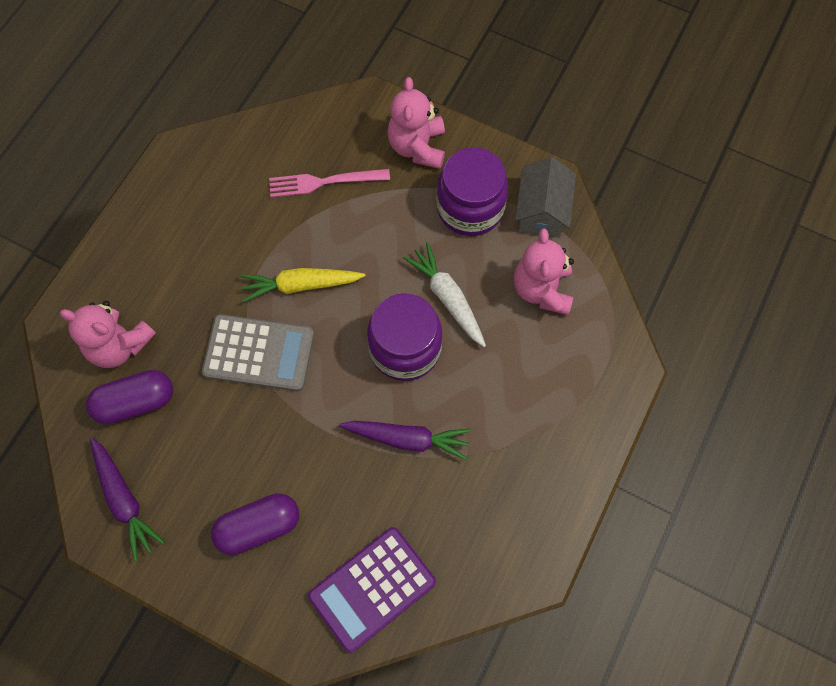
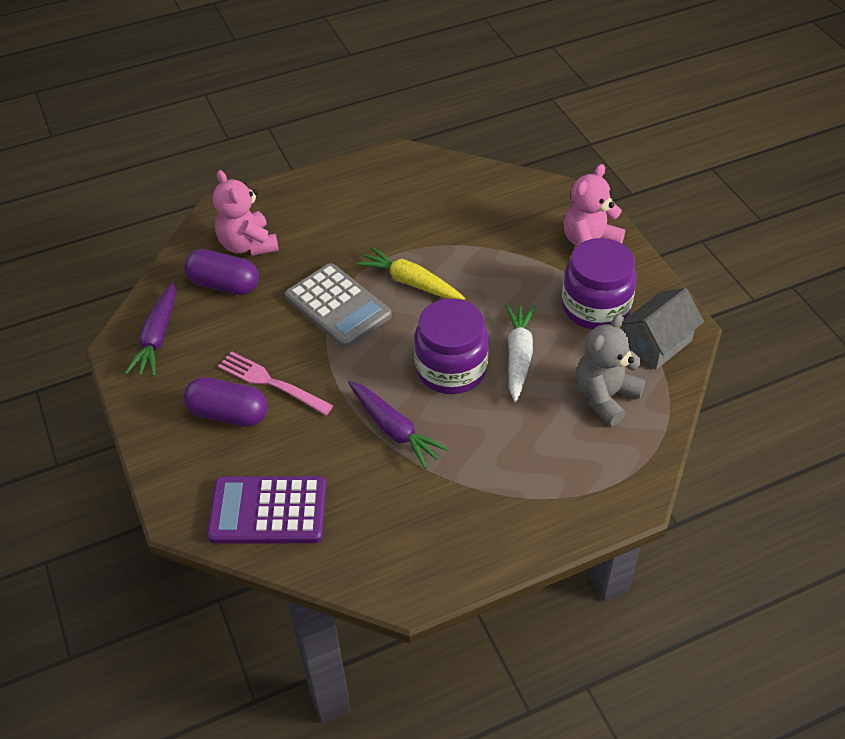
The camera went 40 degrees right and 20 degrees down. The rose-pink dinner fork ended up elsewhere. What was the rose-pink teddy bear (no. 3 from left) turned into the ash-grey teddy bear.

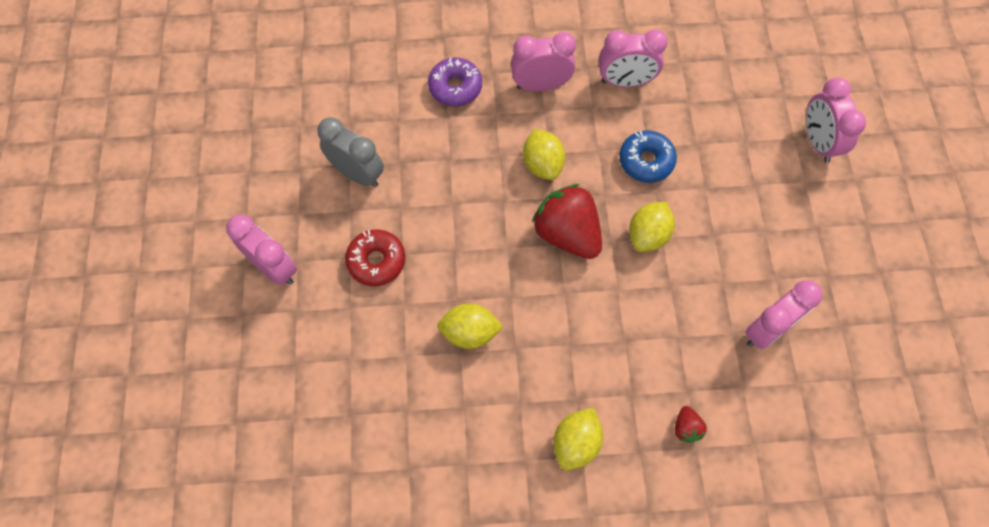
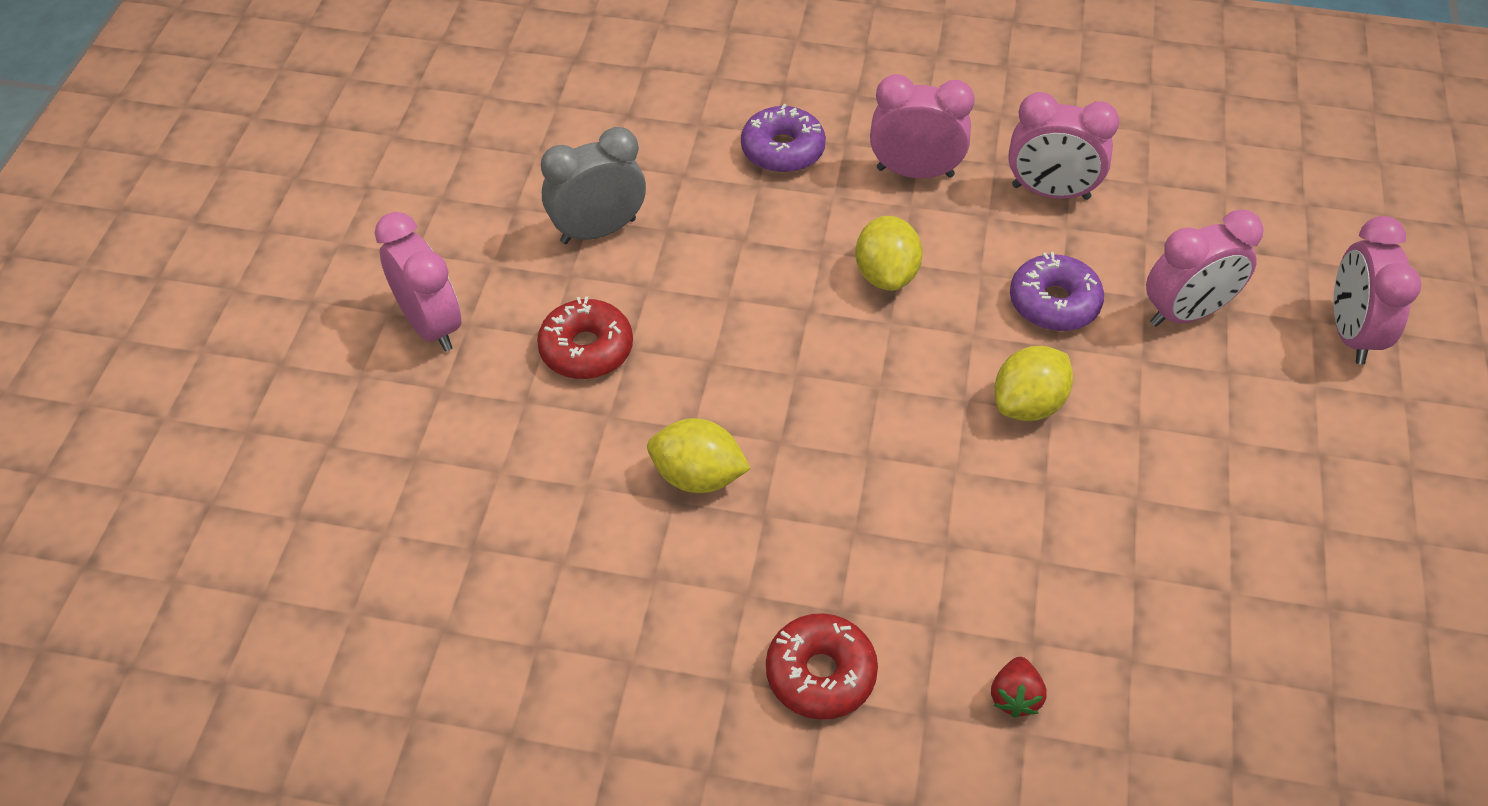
The camera went 15 degrees right and 15 degrees down. The ash-grey bedside clock ended up facing another way, 75 degrees counterclockwise from before. What was the cobalt doughnut turned into the royal purple doughnut (no. 2 from left). The second view lost the crimson strawberry (no. 1 from left). The rose-pink bedside clock (no. 4 from left) ended up elsewhere. Where the yellow lemon (no. 3 from left) stood, the crimson doughnut (no. 2 from left) came to stand.

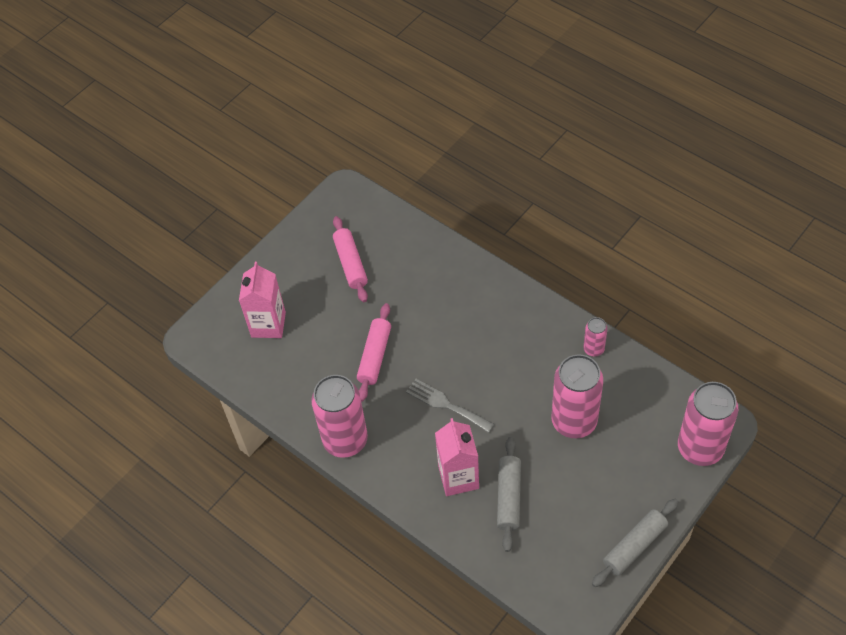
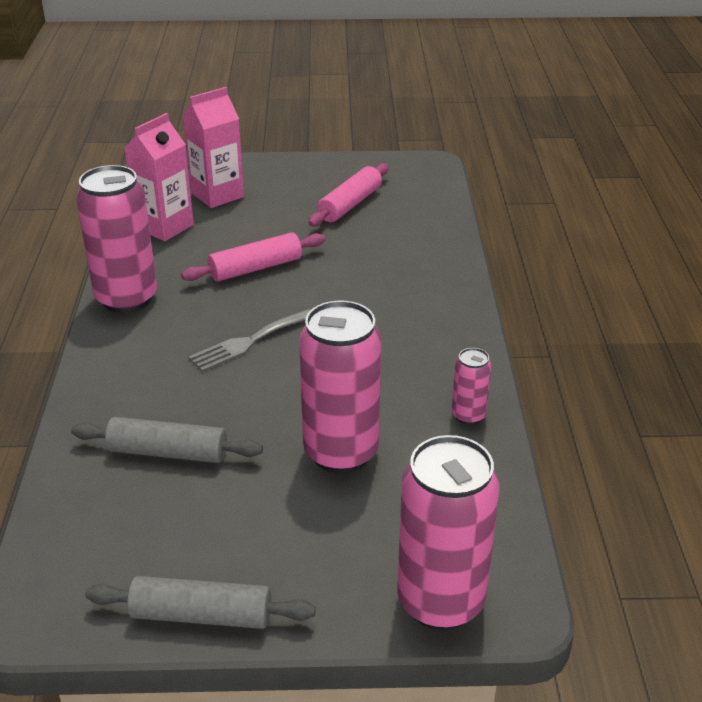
The camera went 45 degrees right and 20 degrees down. The ash-grey dinner fork ended up facing another way, 120 degrees counterclockwise from before. The rose-pink carton (no. 2 from left in the first image) ended up elsewhere. The ash-grey rolling pin (no. 1 from left) ended up facing another way, 45 degrees clockwise from before.

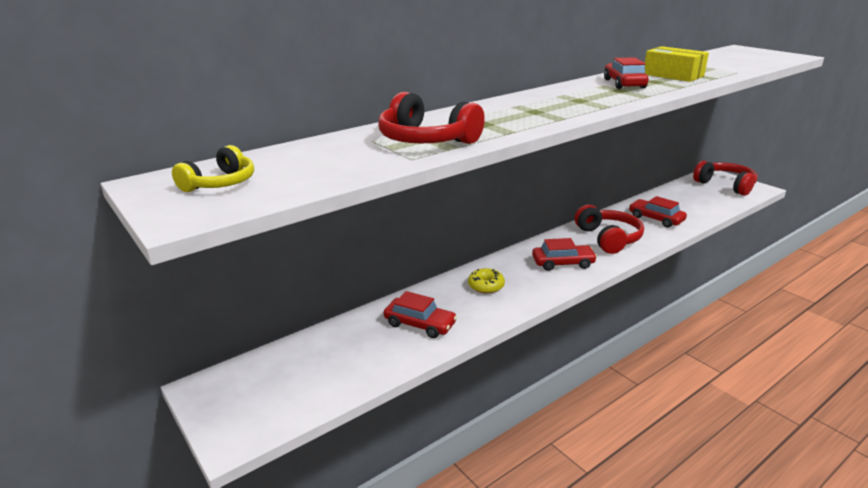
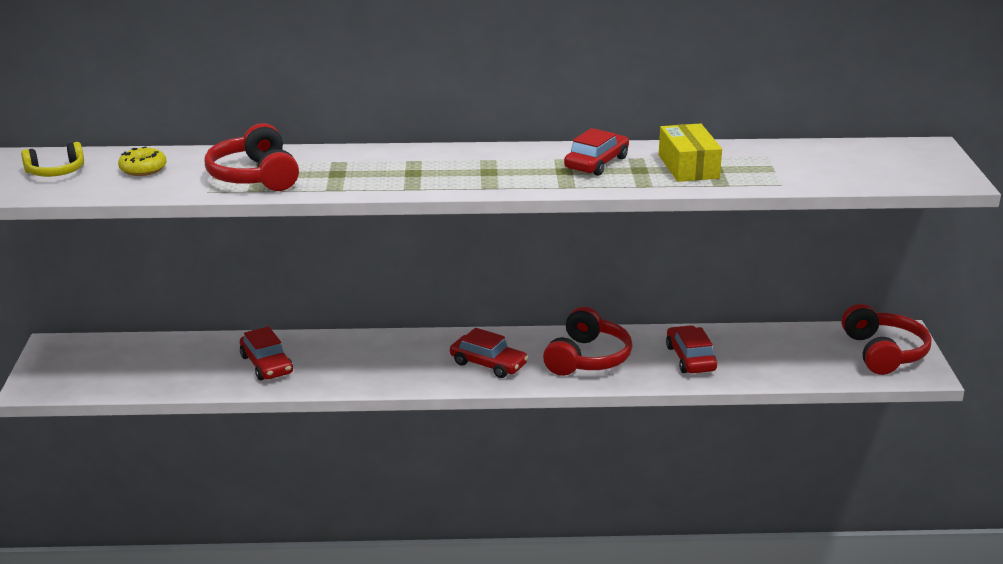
The camera went 35 degrees right and 0 degrees up. The yellow doughnut ended up elsewhere.

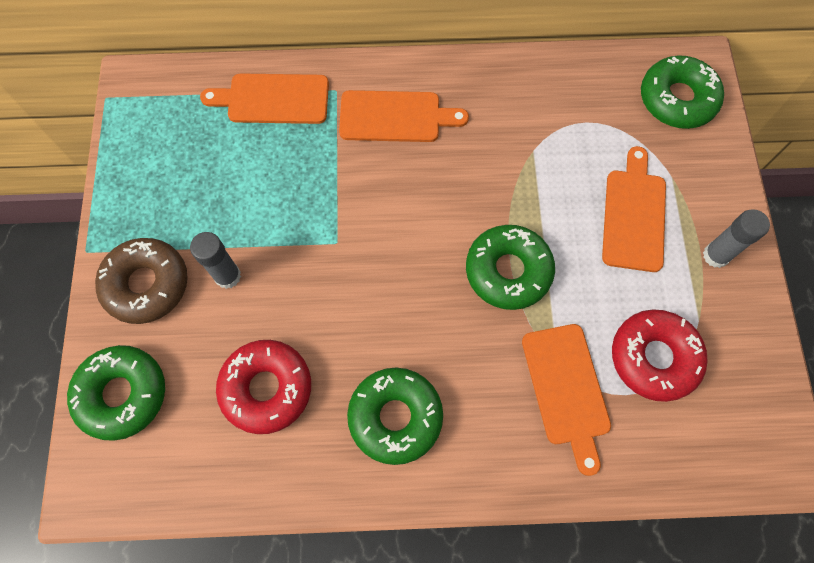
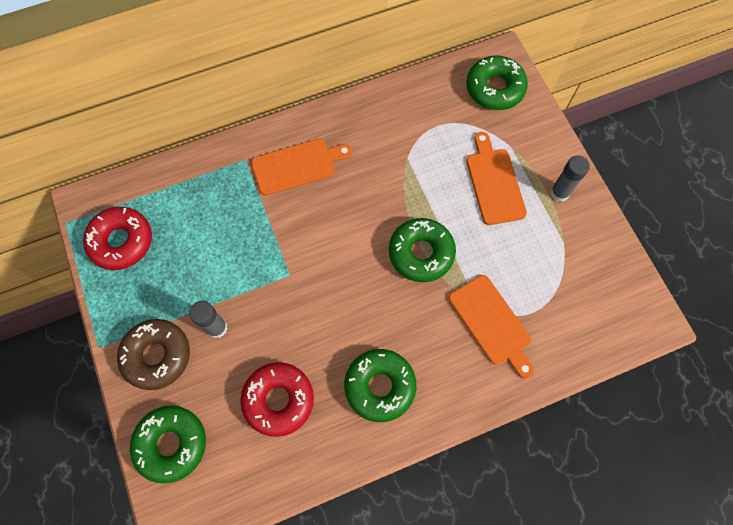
The camera went 20 degrees left and 0 degrees up. The second view lost the bright orange chopping board (no. 1 from left). The crimson doughnut (no. 2 from left in the first image) ended up elsewhere.

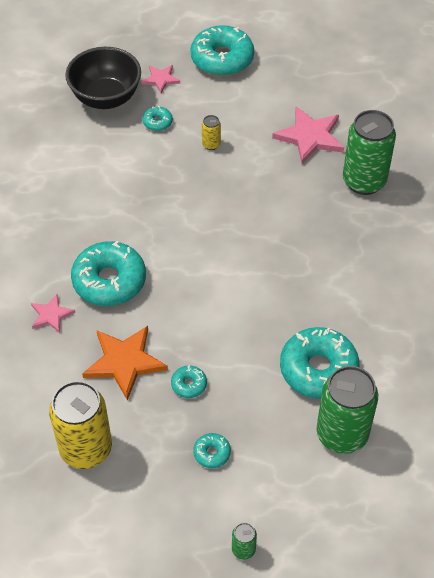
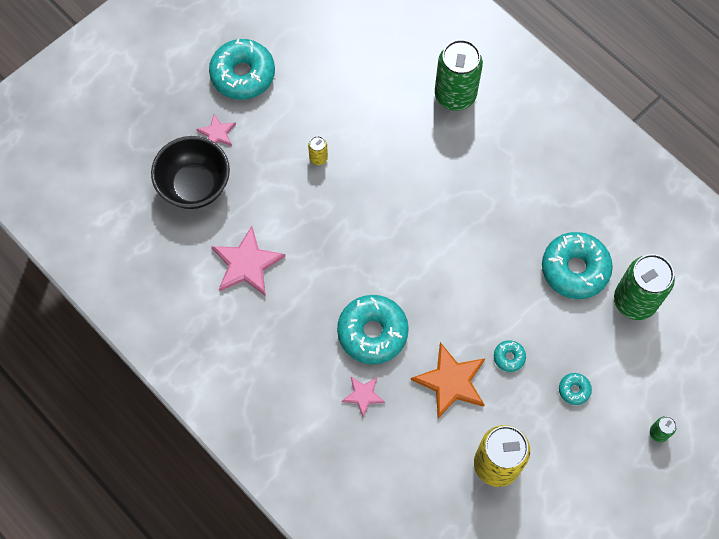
The camera went 45 degrees left and 15 degrees up. The second view lost the aqua doughnut (no. 2 from left). The rose-pink five-pointed star (no. 3 from left in the first image) ended up elsewhere.

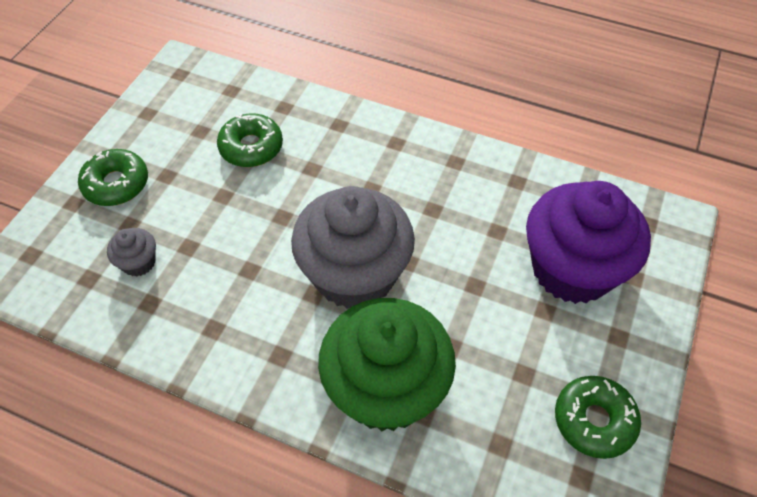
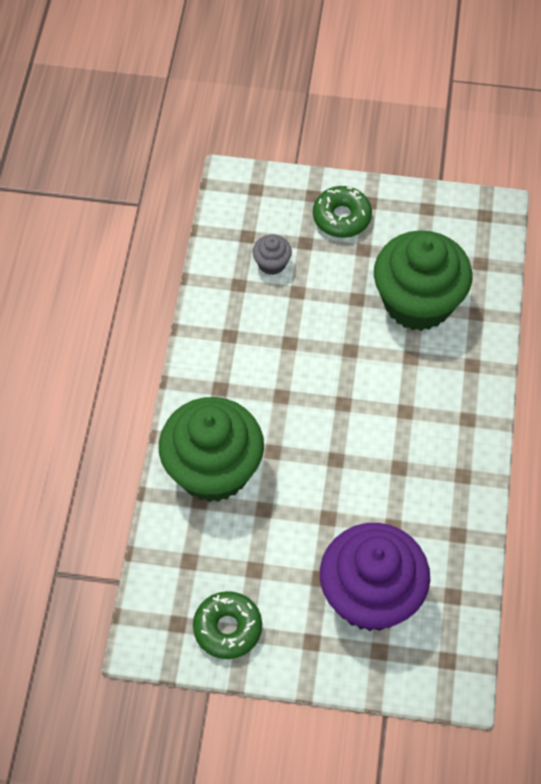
The camera went 75 degrees right and 5 degrees up. Where the green doughnut (no. 2 from left) stood, the green fairy cake (no. 2 from left) came to stand. The second view lost the ash-grey fairy cake (no. 2 from left).

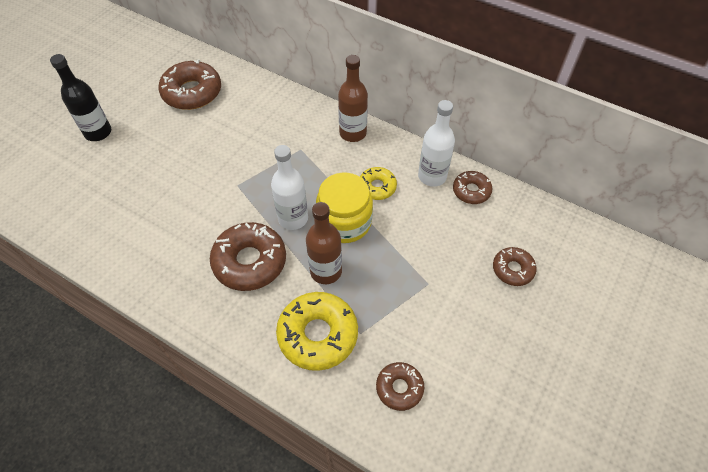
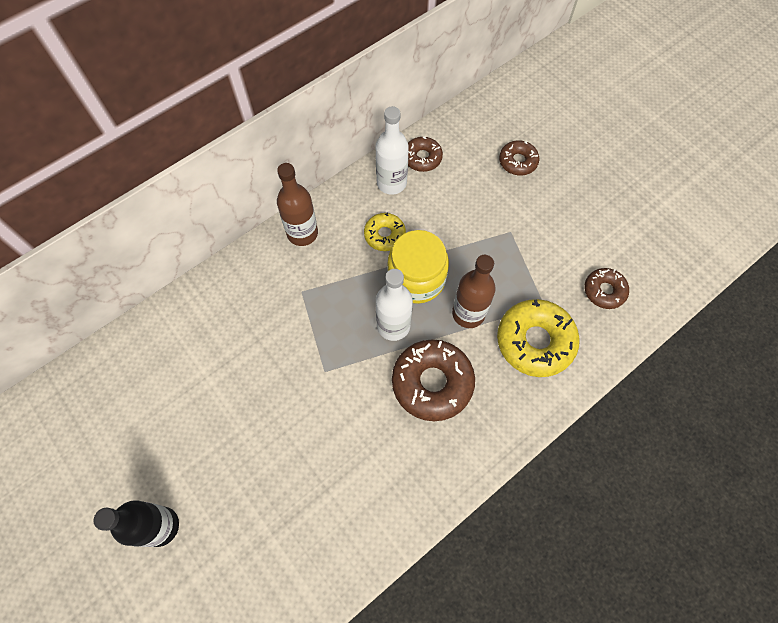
The camera went 70 degrees left and 10 degrees up. The second view lost the brown doughnut (no. 1 from left).

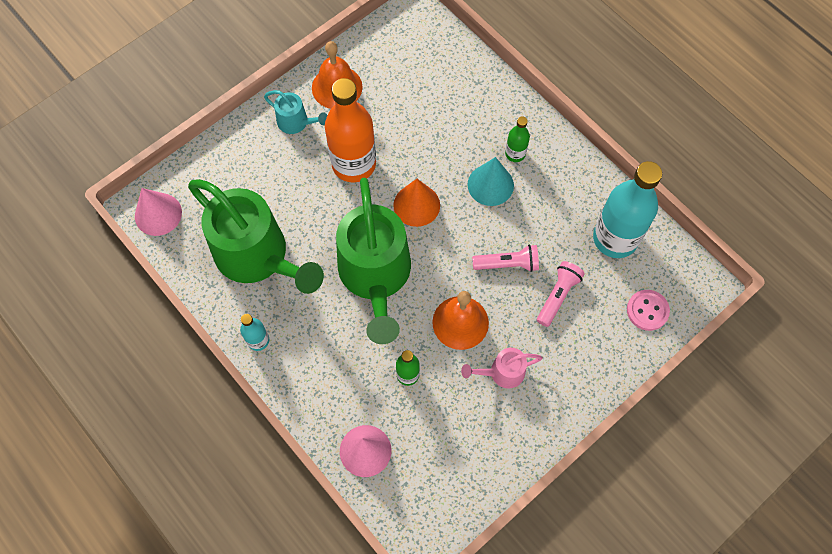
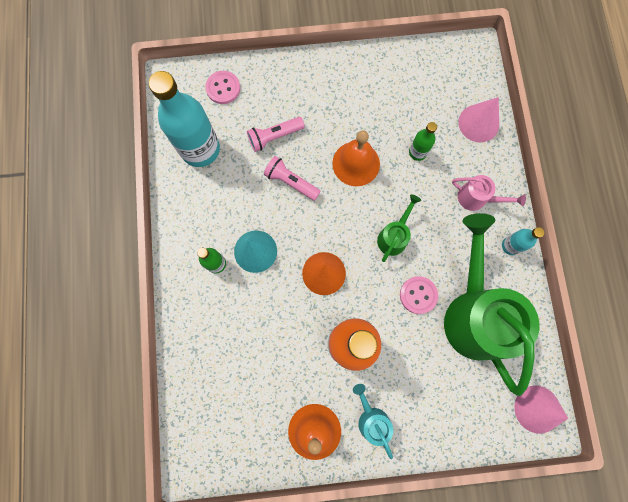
The camera went 145 degrees left and 10 degrees up. The size of the green sprinkling can (no. 2 from left in the first image) changed by a factor of 0.45. The rose-pink sprinkling can ended up elsewhere. The second view gained the rose-pink sewing button (no. 2 from left).

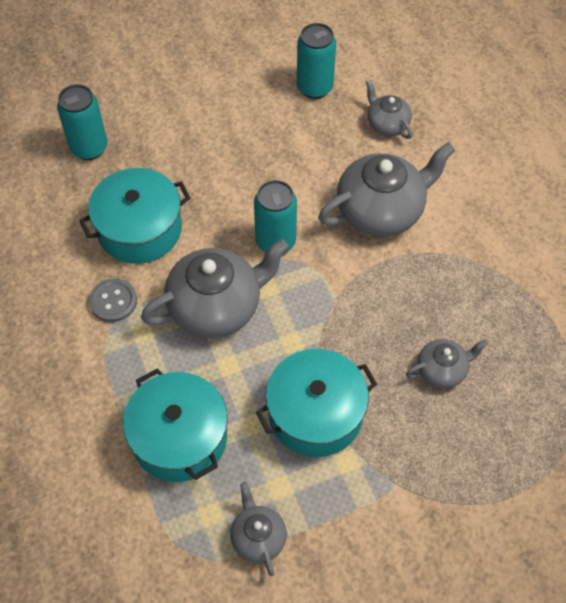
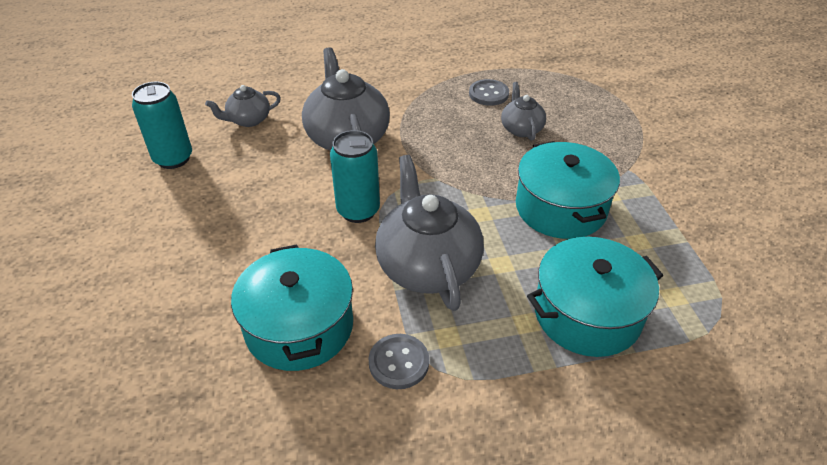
The camera went 80 degrees left and 15 degrees down. The second view lost the aqua tin (no. 1 from left). The second view lost the ash-grey tea pot (no. 2 from left). The second view gained the ash-grey sewing button (no. 2 from left).

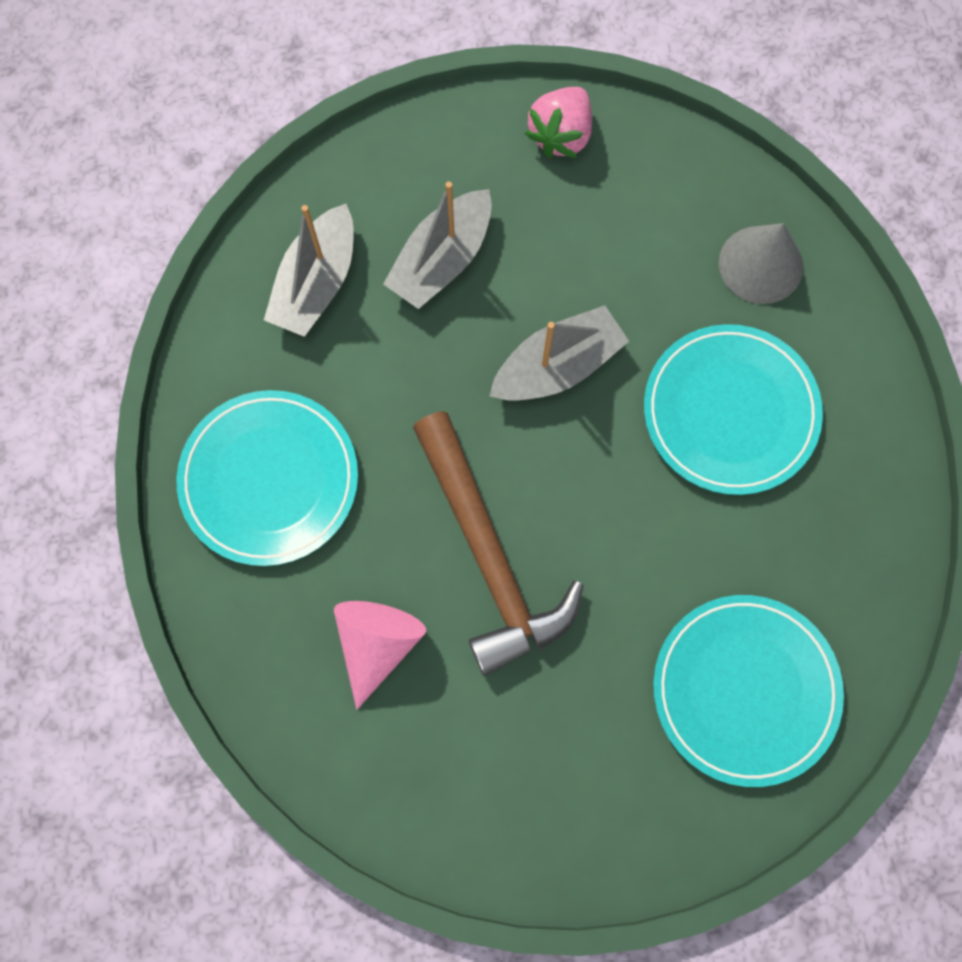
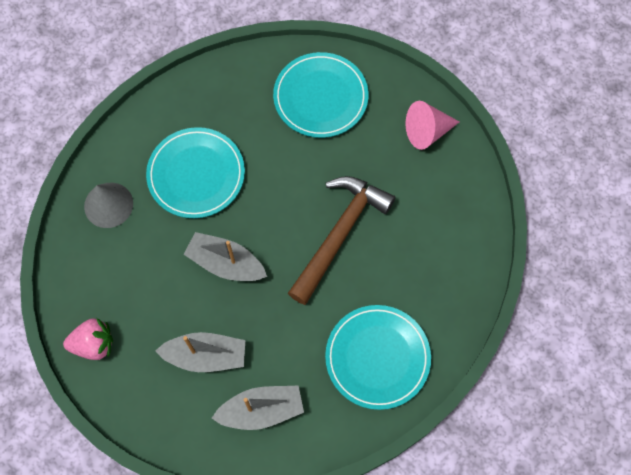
The camera went 125 degrees left and 5 degrees down. The rose-pink cone shape ended up elsewhere.

